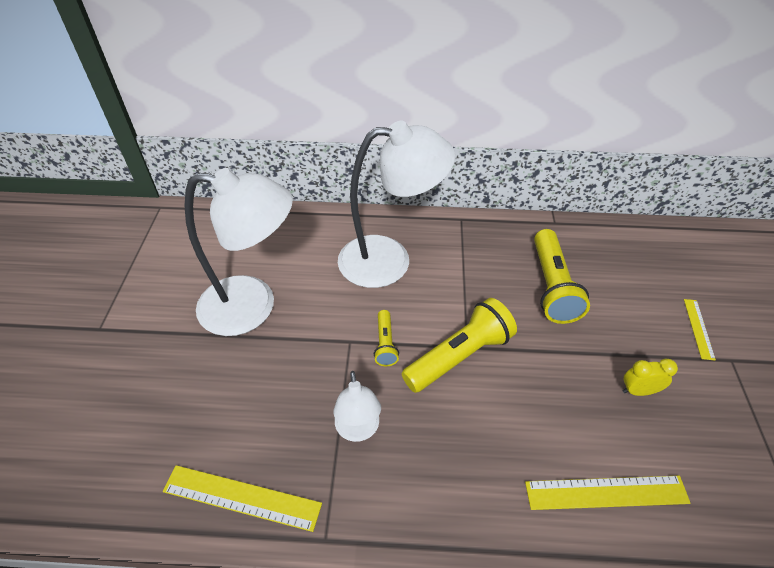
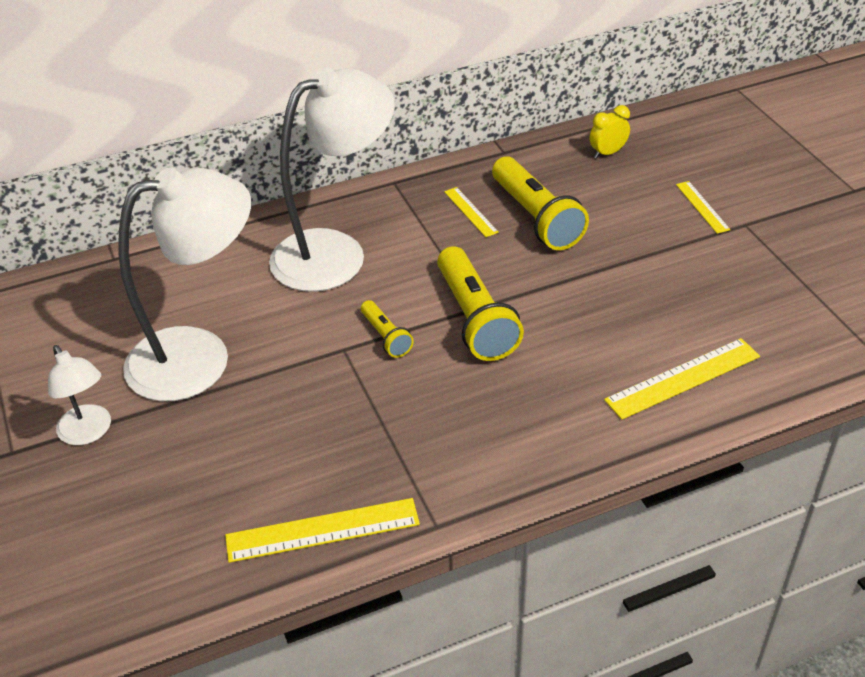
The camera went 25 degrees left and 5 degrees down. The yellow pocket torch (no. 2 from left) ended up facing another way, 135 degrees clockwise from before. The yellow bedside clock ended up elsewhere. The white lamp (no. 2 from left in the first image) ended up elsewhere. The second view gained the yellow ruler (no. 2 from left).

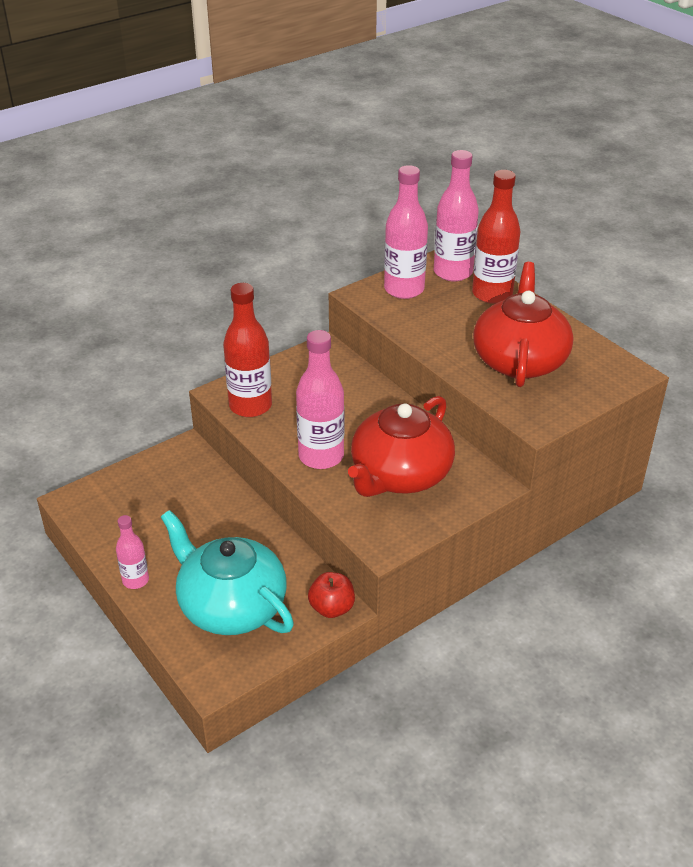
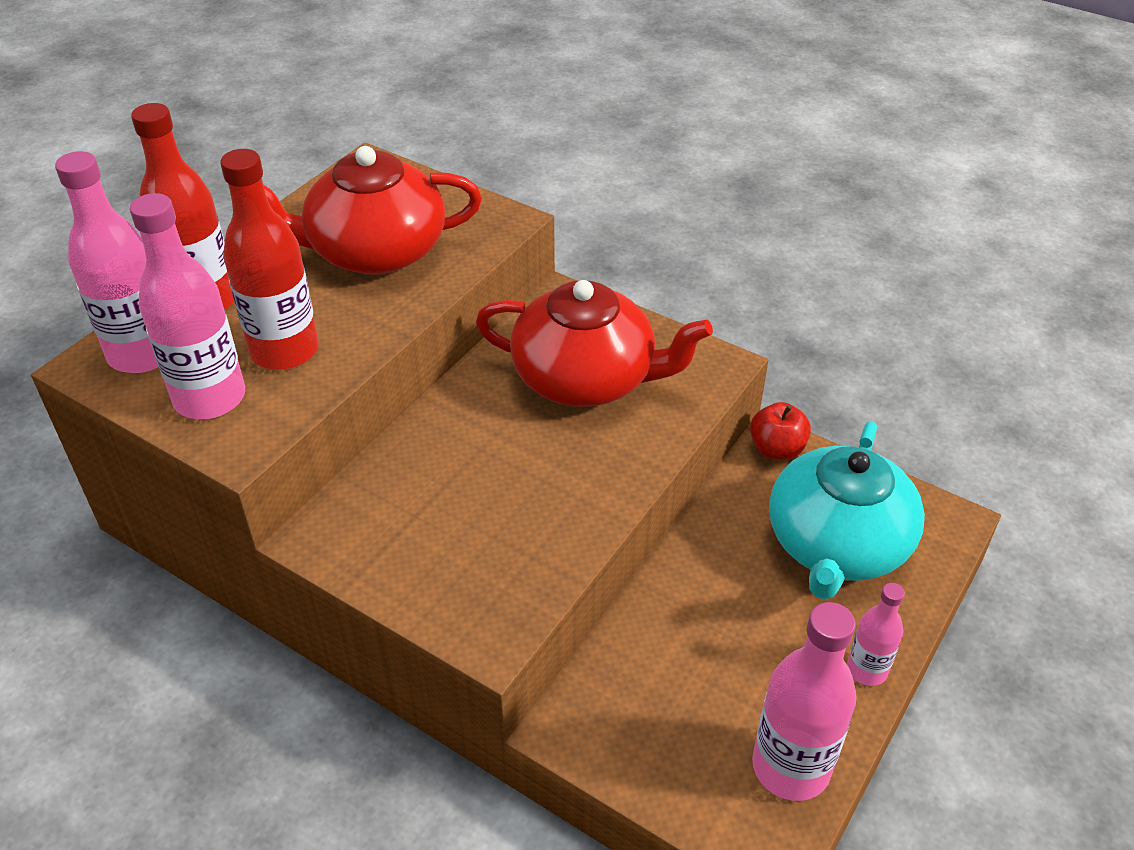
The camera went 110 degrees left and 5 degrees up. The crimson flask (no. 1 from left in the first image) ended up elsewhere. The rose-pink flask (no. 2 from left in the first image) ended up elsewhere.

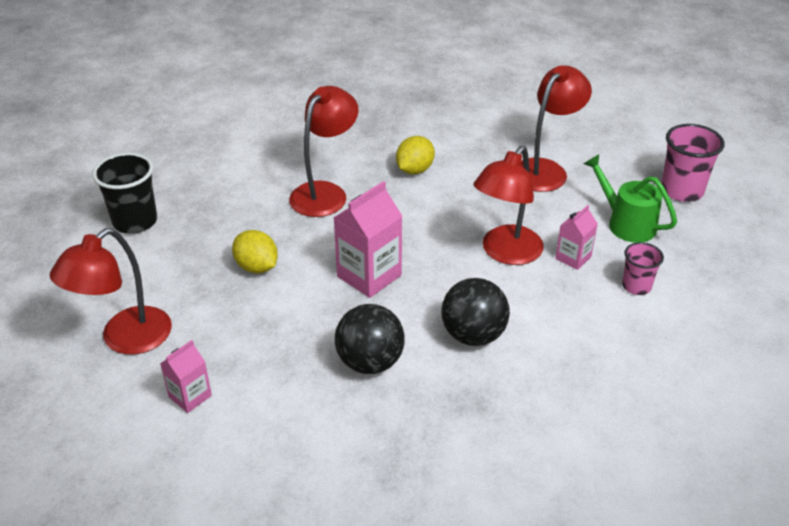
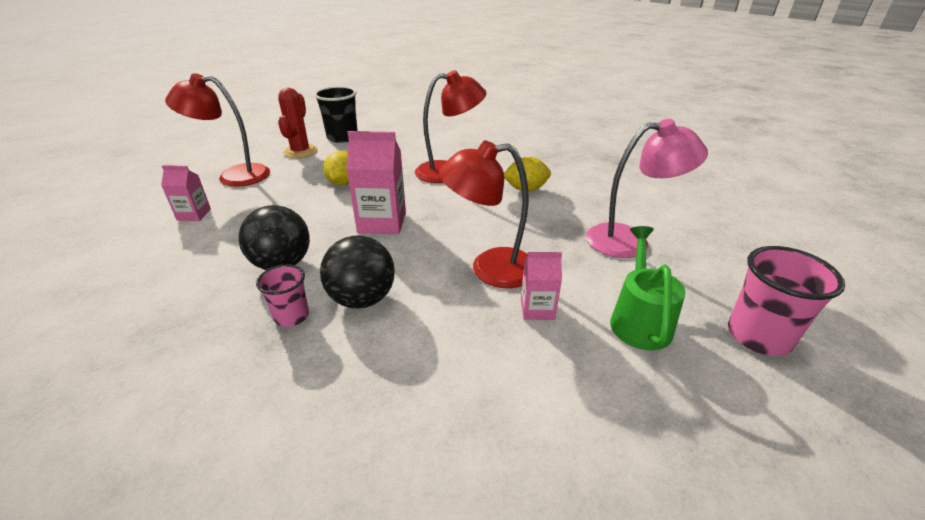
The camera went 50 degrees right and 5 degrees down. What was the crimson lamp (no. 4 from left) turned into the rose-pink lamp. The rose-pink beaker (no. 1 from left) ended up elsewhere. The second view gained the crimson saguaro cactus.

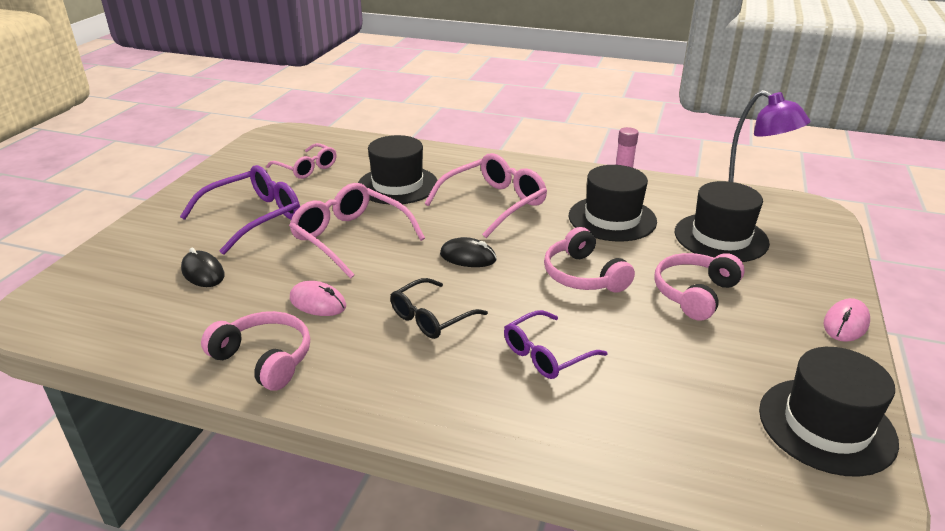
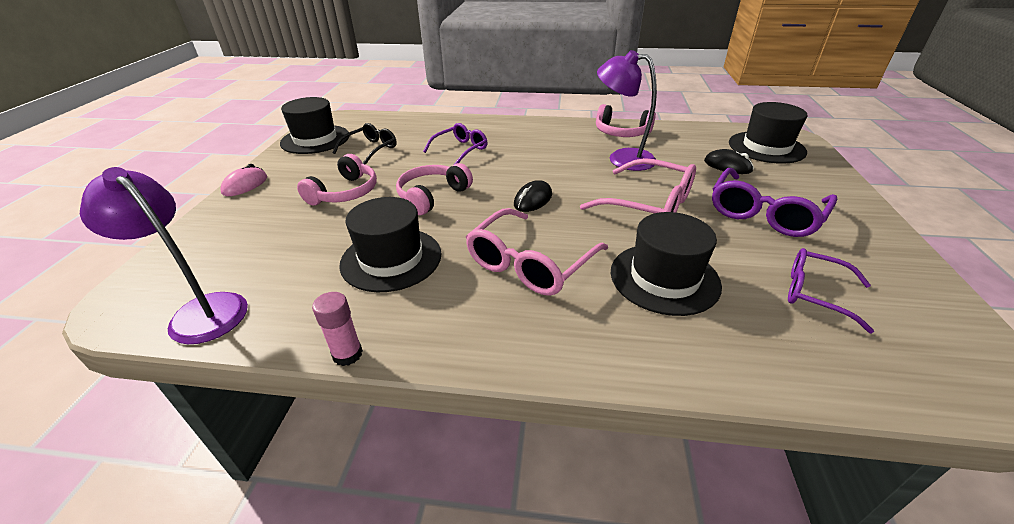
The camera went 170 degrees right and 5 degrees up. What was the rose-pink spectacles (no. 1 from left) turned into the royal purple spectacles (no. 3 from left). The jet-black tall hat (no. 3 from left in the first image) ended up elsewhere. The rose-pink over-ear headphones (no. 2 from left) ended up facing another way, 105 degrees counterclockwise from before. The jet-black mouse (no. 2 from left in the first image) ended up facing another way, 60 degrees counterclockwise from before. The jet-black spectacles ended up elsewhere. Where the rose-pink mouse (no. 1 from left) stood, the royal purple lamp (no. 2 from left) came to stand.

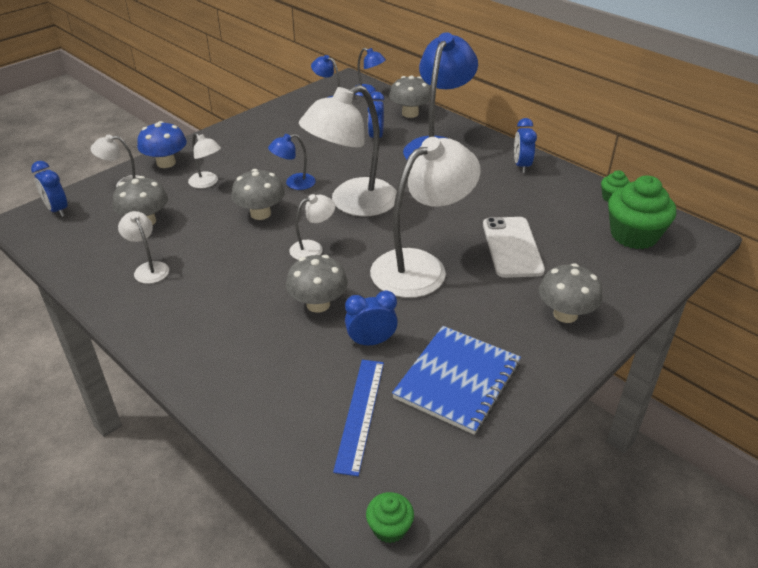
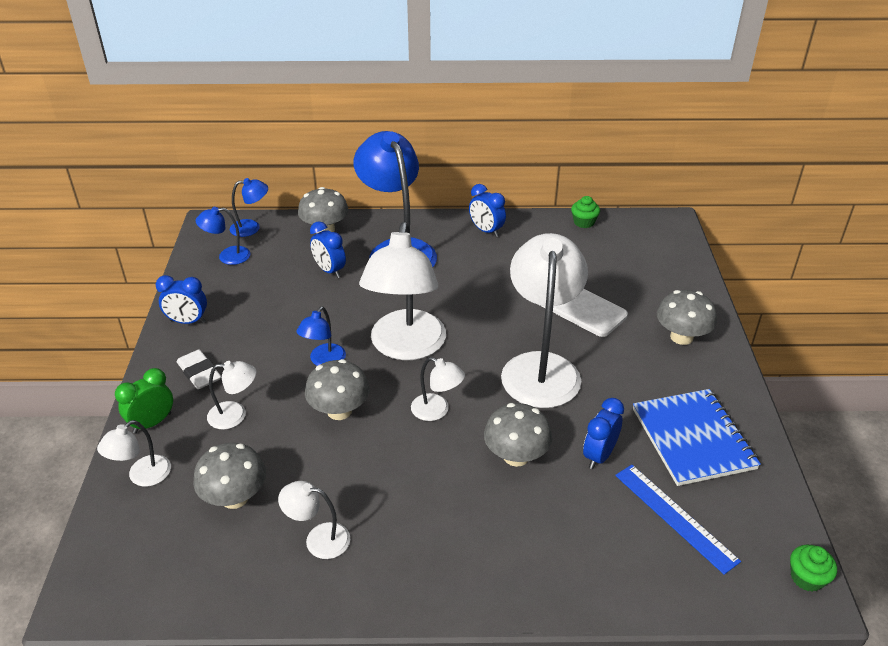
The camera went 45 degrees left and 0 degrees up. Where the cobalt mushroom stood, the green bedside clock came to stand. The cobalt bedside clock (no. 1 from left) ended up elsewhere. The second view lost the green fairy cake (no. 3 from left). The white lamp (no. 4 from left in the first image) ended up facing another way, 105 degrees clockwise from before. The second view gained the white gum eraser.

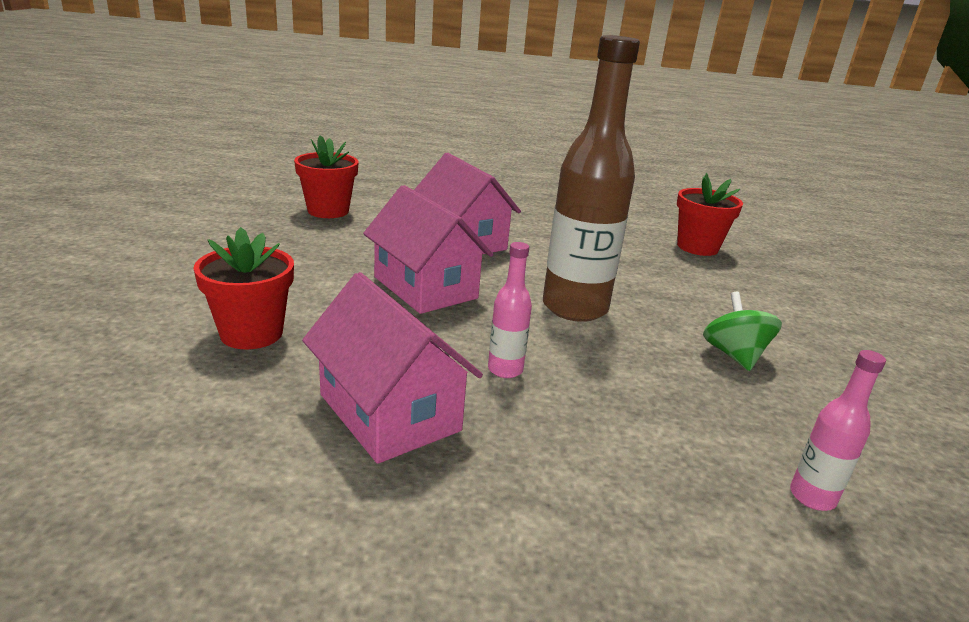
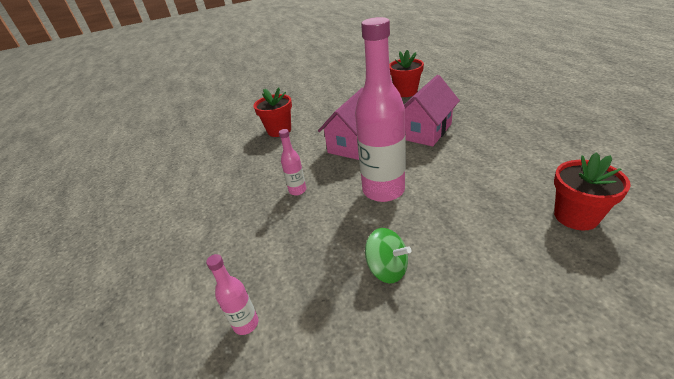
The camera went 75 degrees right and 10 degrees up. What was the brown flask turned into the rose-pink flask (no. 3 from left). The second view lost the rose-pink cottage (no. 1 from left). The green toy top ended up facing another way, 60 degrees clockwise from before.

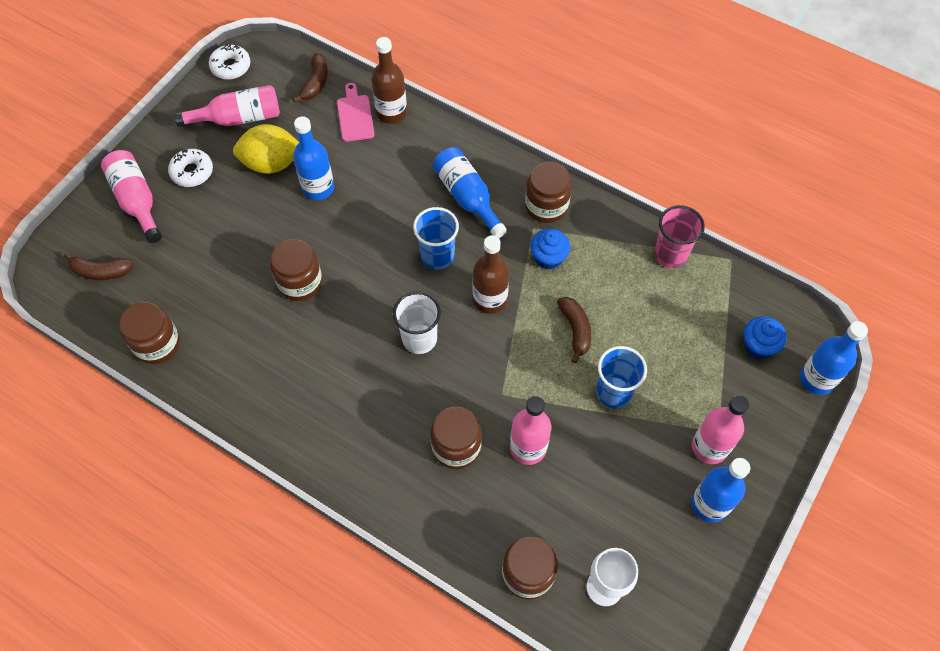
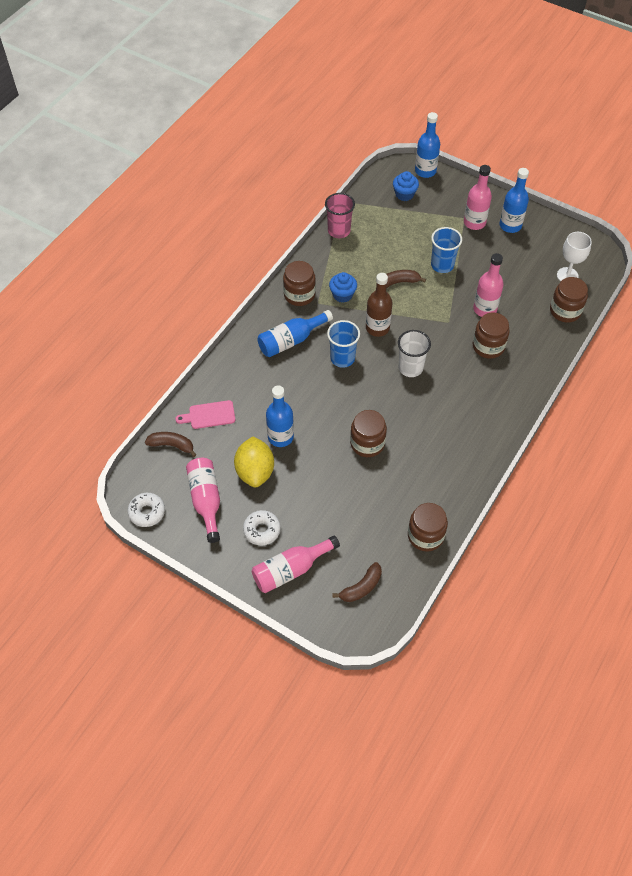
The camera went 90 degrees left and 5 degrees down. The second view lost the brown flask (no. 1 from left). The brown banana (no. 1 from left in the first image) ended up facing another way, 45 degrees clockwise from before.

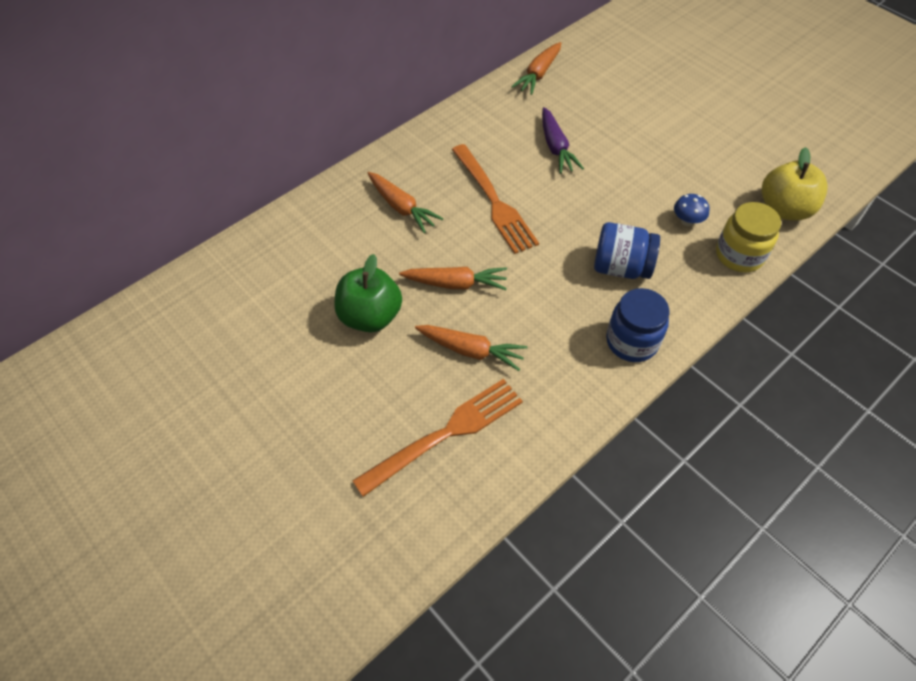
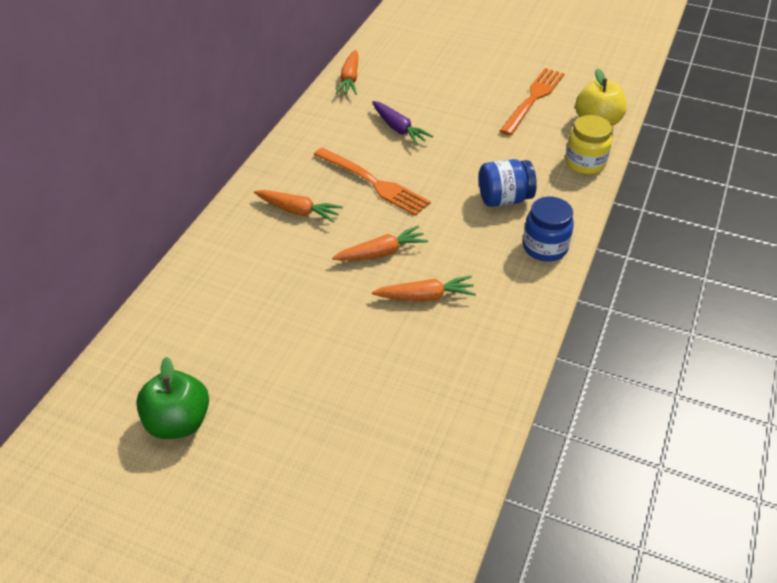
The camera went 25 degrees left and 10 degrees down. The second view lost the cobalt mushroom. The green apple fruit ended up elsewhere. The bright orange dinner fork (no. 1 from left in the first image) ended up elsewhere.

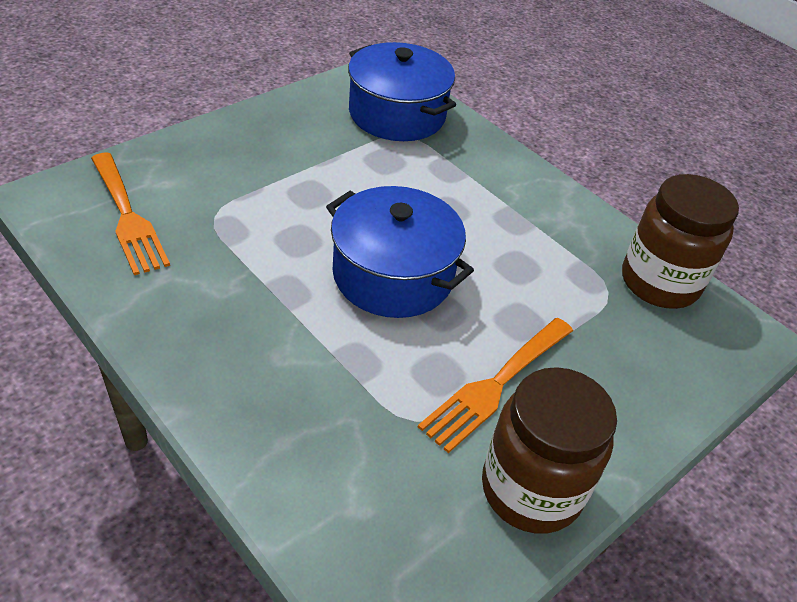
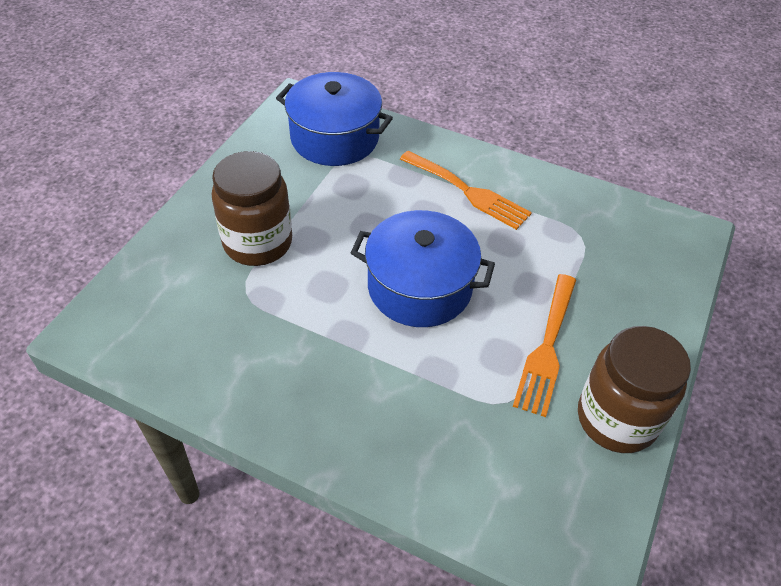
The camera went 20 degrees left and 5 degrees up. The bright orange dinner fork (no. 1 from left) ended up elsewhere. The brown preserve jar (no. 2 from left in the first image) ended up elsewhere.

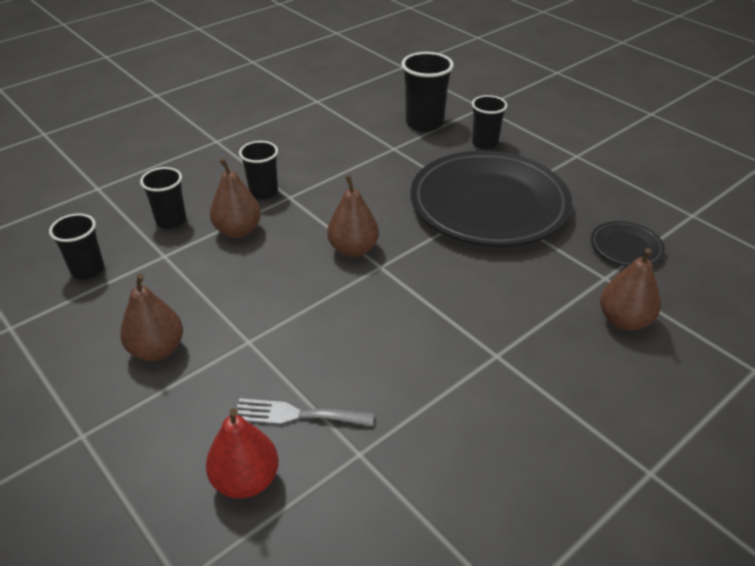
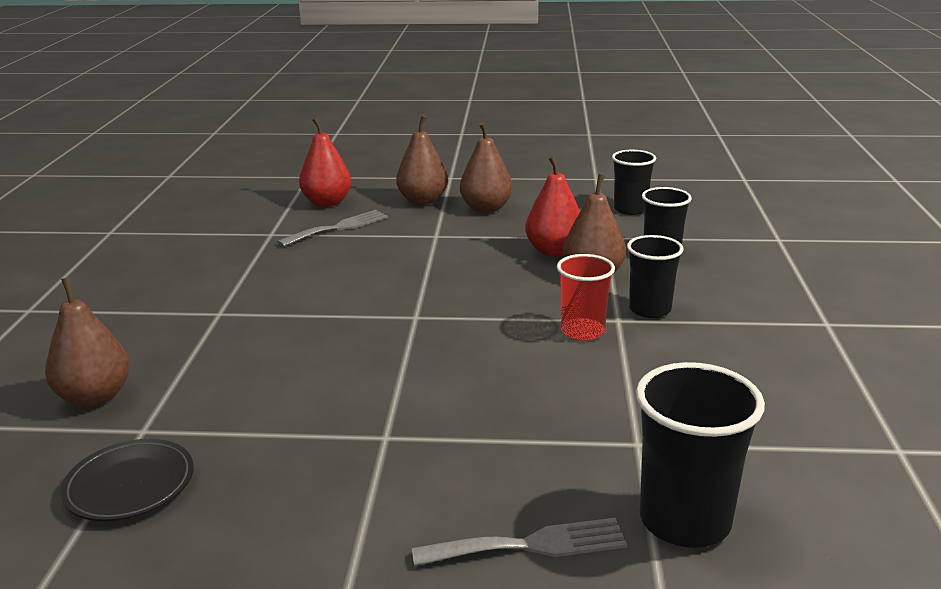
The camera went 135 degrees right and 15 degrees down. Where the jet-black beaker (no. 5 from left) stood, the ash-grey dinner fork (no. 2 from left) came to stand. The second view lost the jet-black plate (no. 1 from left). The brown pear fruit (no. 3 from left in the first image) ended up elsewhere. The second view gained the crimson pear fruit (no. 2 from left). The second view gained the crimson beaker.

